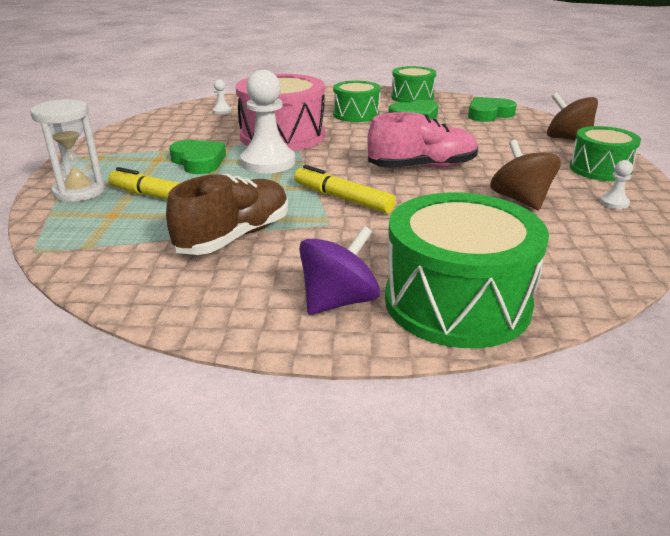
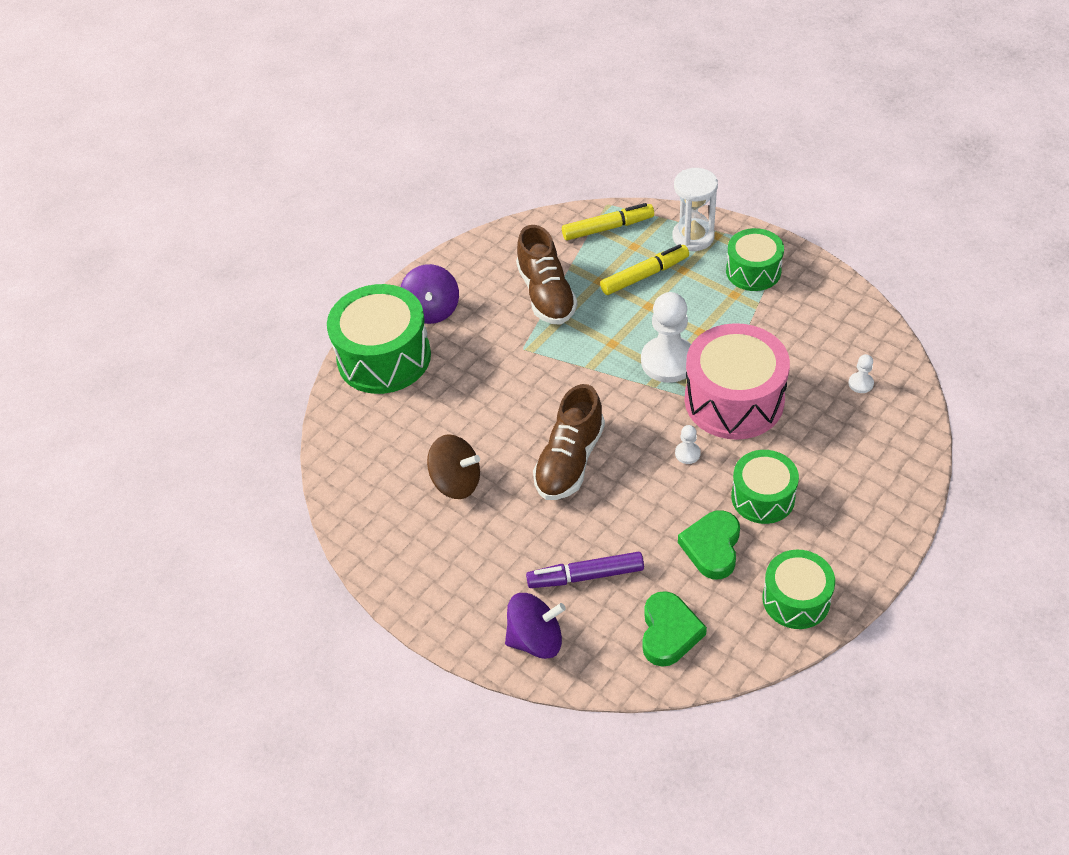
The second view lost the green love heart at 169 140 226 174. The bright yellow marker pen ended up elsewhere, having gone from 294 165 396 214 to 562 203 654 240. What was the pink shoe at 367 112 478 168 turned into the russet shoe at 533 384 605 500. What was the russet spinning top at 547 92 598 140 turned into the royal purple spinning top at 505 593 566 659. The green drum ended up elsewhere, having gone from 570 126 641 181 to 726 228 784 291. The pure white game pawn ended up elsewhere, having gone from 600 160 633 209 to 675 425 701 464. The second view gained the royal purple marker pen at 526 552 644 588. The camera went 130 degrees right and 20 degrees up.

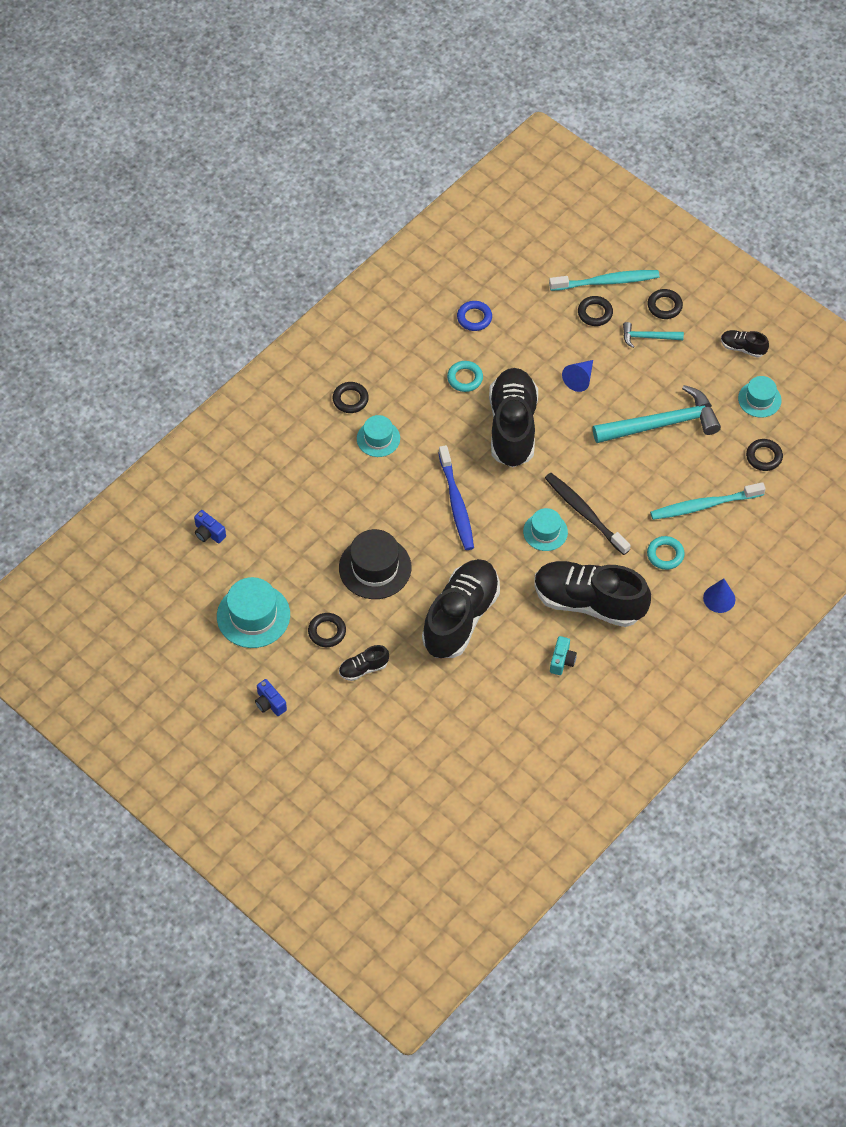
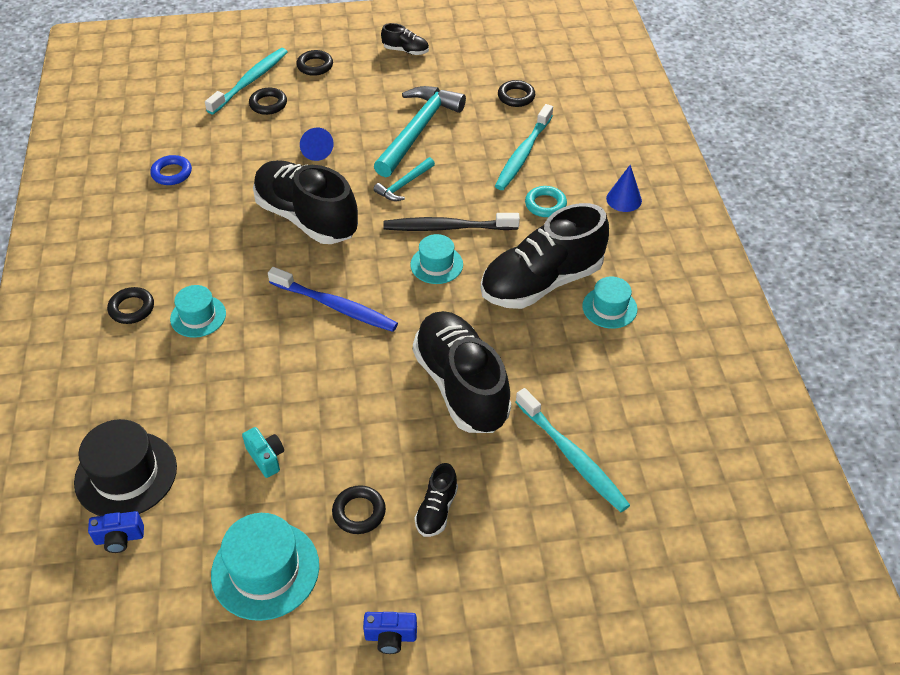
The jet-black hat ended up elsewhere, having gone from 339 529 412 599 to 74 419 177 516. The second view lost the aqua hoop at 447 361 483 392. The aqua compact camera ended up elsewhere, having gone from 550 636 577 675 to 242 427 284 478. The aqua claw hammer ended up elsewhere, having gone from 623 322 684 348 to 373 157 435 201. The jet-black shoe at 721 330 769 358 ended up facing another way, 135 degrees counterclockwise from before. The aqua hat ended up elsewhere, having gone from 738 376 782 418 to 582 277 638 329. The second view gained the aqua tooth brush at 516 388 630 512. The camera went 50 degrees left and 10 degrees down.

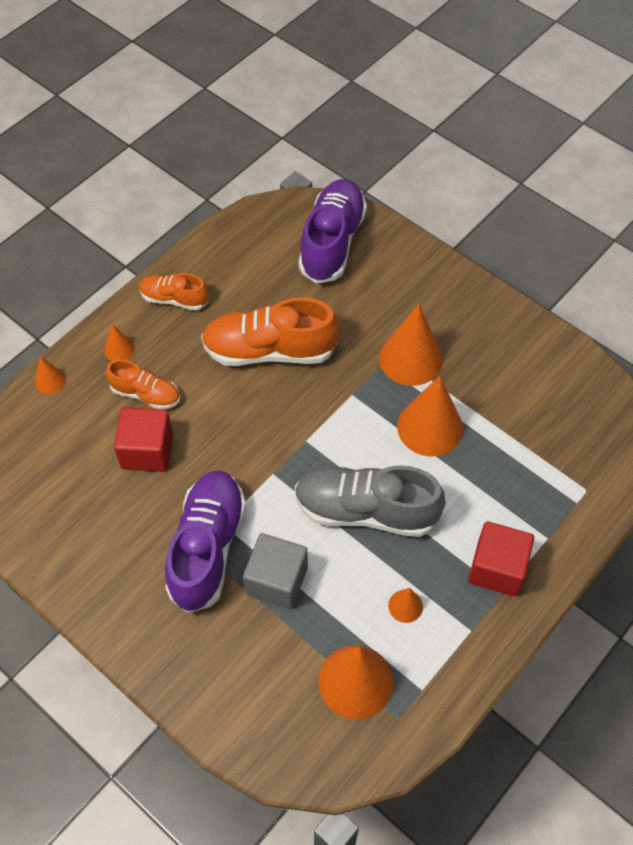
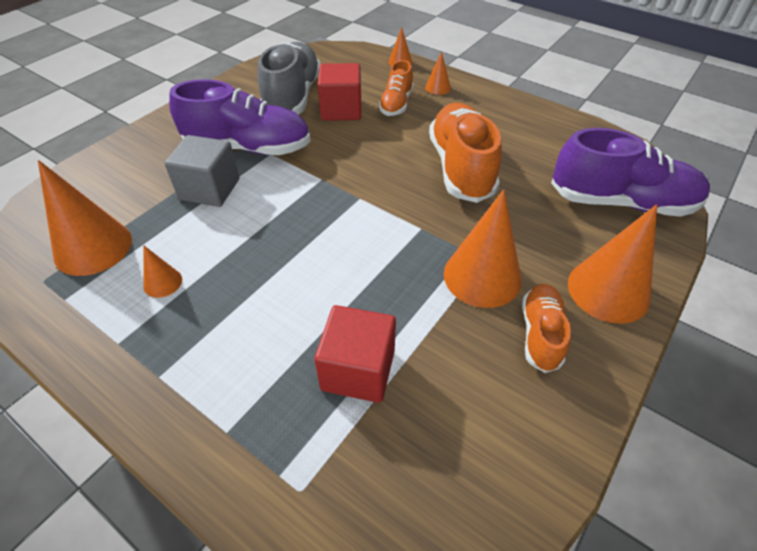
The orange-coloured shoe ended up elsewhere, having gone from 139 273 208 311 to 522 284 571 373. The grey shoe ended up elsewhere, having gone from 295 465 446 537 to 257 42 321 115. The orange-coloured cone shape ended up elsewhere, having gone from 397 376 463 456 to 568 204 657 324. The scarlet cube ended up elsewhere, having gone from 468 521 534 596 to 315 305 396 403. The camera went 85 degrees right and 10 degrees down.

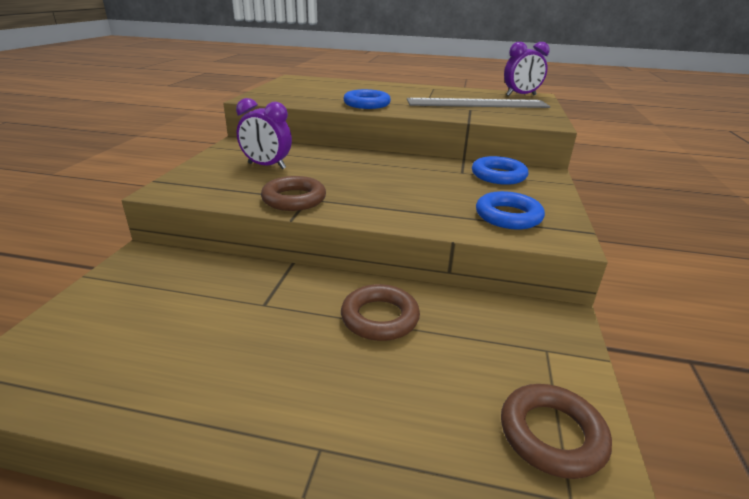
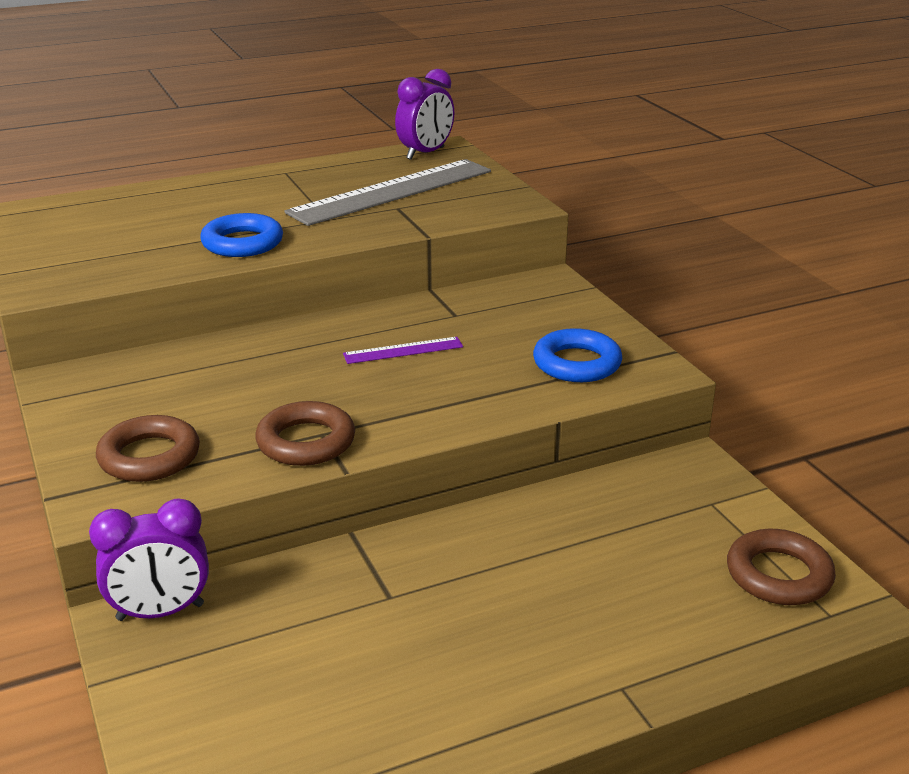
The royal purple bedside clock ended up elsewhere, having gone from 236 98 292 169 to 89 498 209 621. The russet hoop ended up elsewhere, having gone from 341 284 420 341 to 96 415 200 482. The second view lost the royal blue hoop at 472 156 528 185. The second view gained the royal purple straightedge at 343 337 463 364. The camera went 35 degrees left and 0 degrees up.

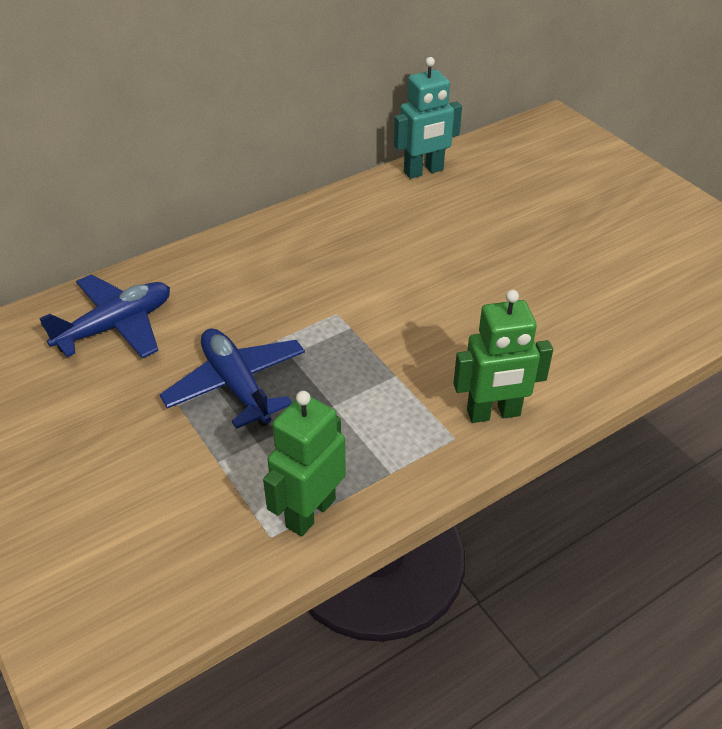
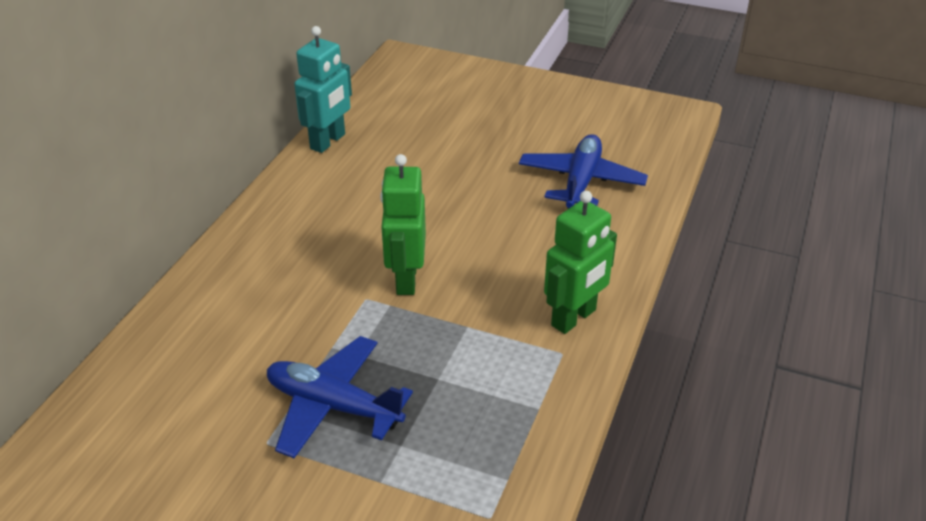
The royal blue aeroplane ended up elsewhere, having gone from 39 274 170 359 to 519 134 648 209. The green robot ended up elsewhere, having gone from 263 391 346 536 to 380 154 426 295. The camera went 35 degrees left and 5 degrees down.

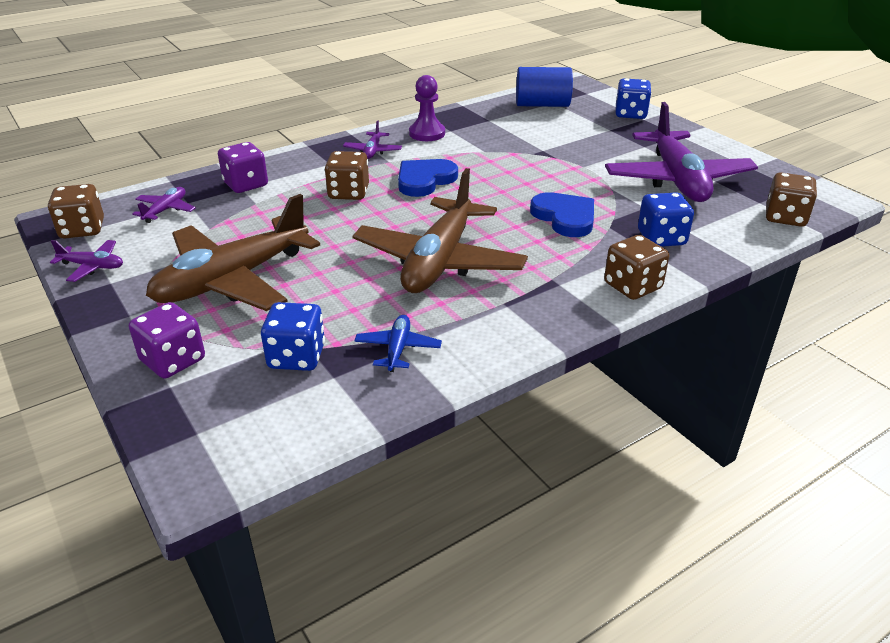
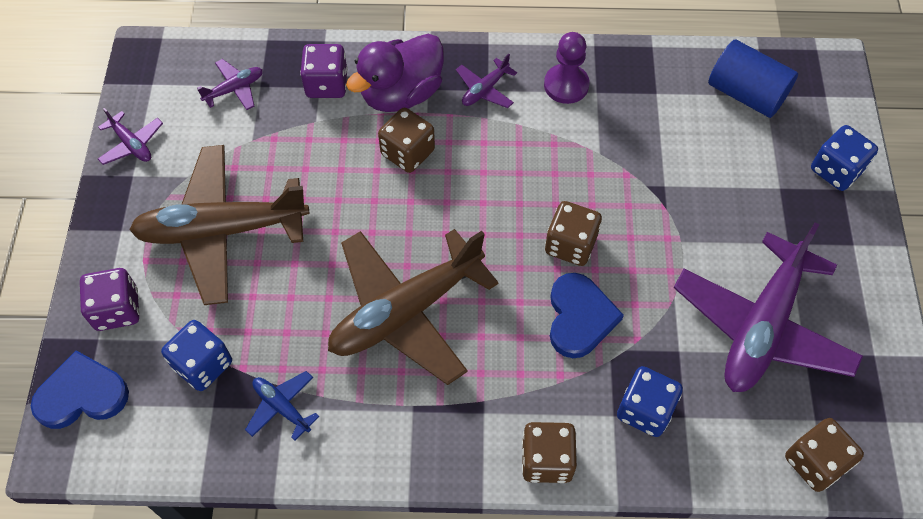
The russet game die ended up elsewhere, having gone from 48 184 104 239 to 545 201 602 266. The royal blue aeroplane at 354 315 442 372 ended up facing another way, 90 degrees counterclockwise from before. The royal blue love heart ended up elsewhere, having gone from 398 159 458 197 to 31 350 129 429. The second view gained the royal purple toy duck at 346 34 444 112. The camera went 35 degrees right and 25 degrees up.

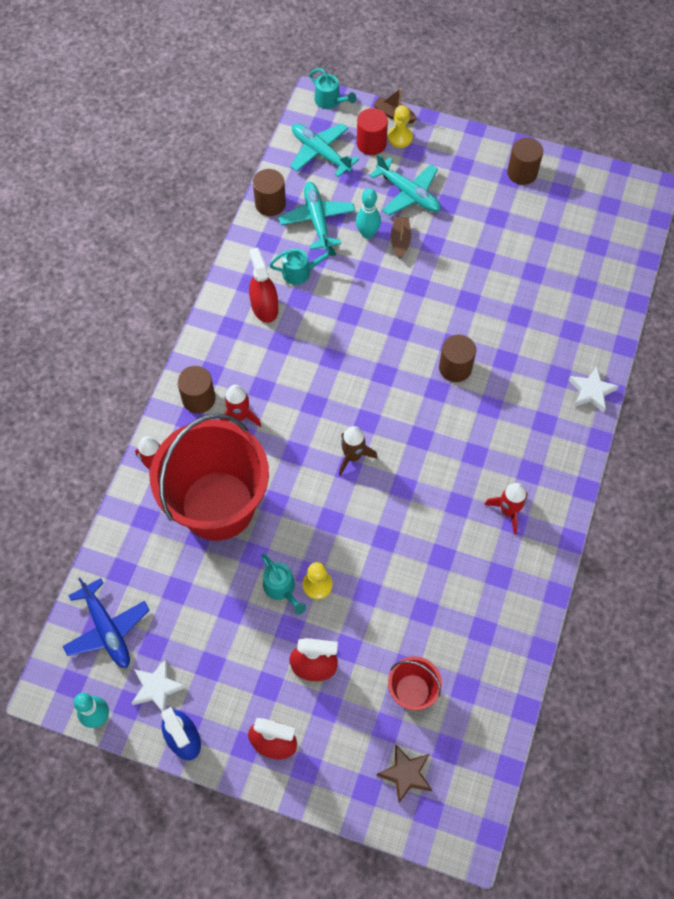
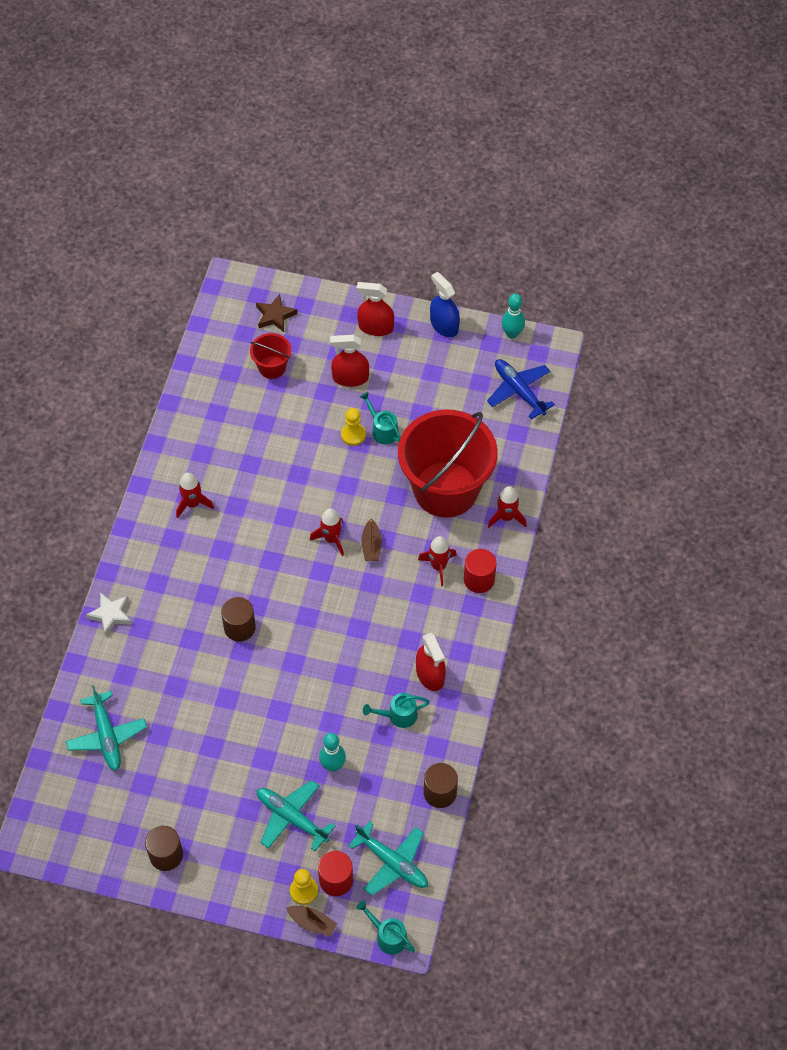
The second view lost the pure white five-pointed star at 132 659 186 712. What was the russet cylinder shape at 177 366 215 414 turned into the scarlet cylinder shape at 464 549 497 593. The aqua aeroplane ended up elsewhere, having gone from 278 182 355 251 to 66 685 147 771. What was the russet spaceship at 339 426 378 476 turned into the scarlet spaceship at 310 508 344 556. The russet boat ended up elsewhere, having gone from 390 217 411 259 to 361 519 382 561. The camera went 175 degrees right and 5 degrees down.

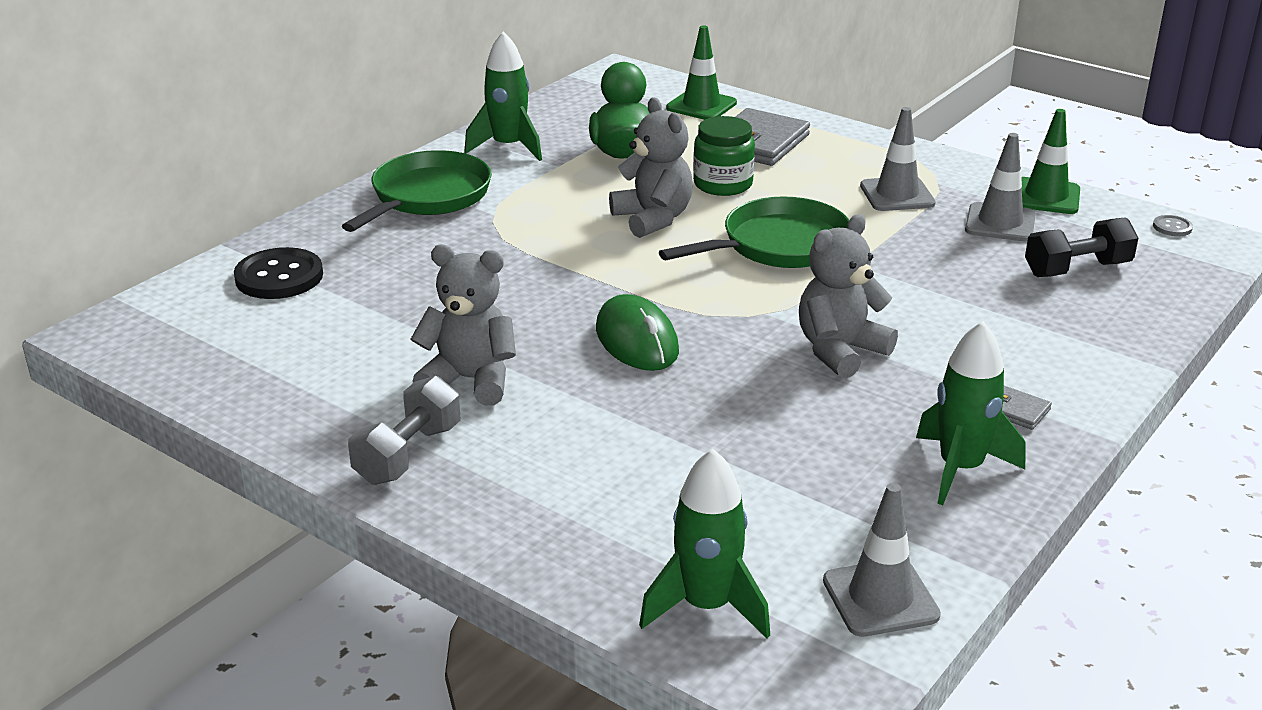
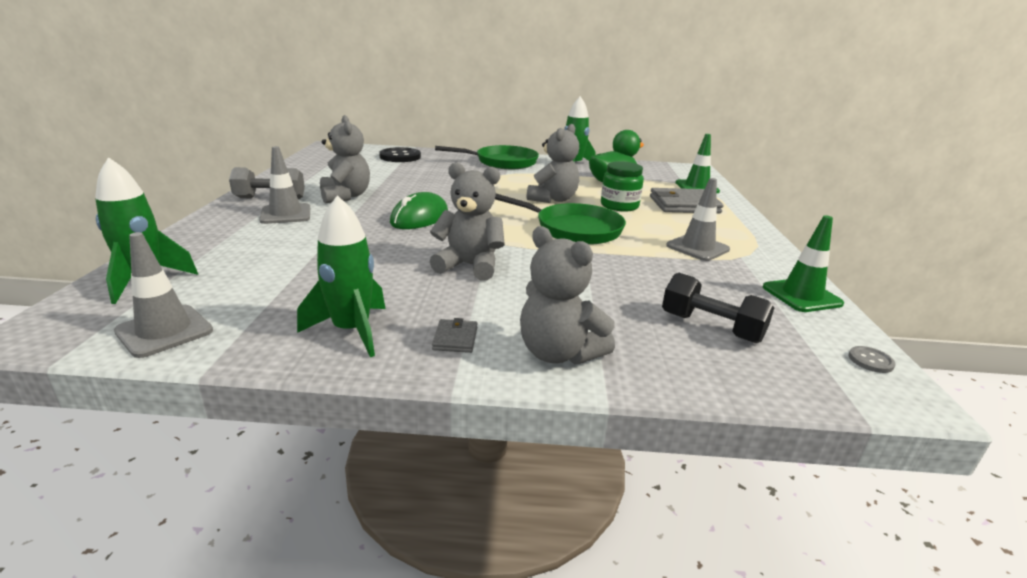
The grey road cone ended up elsewhere, having gone from 965 133 1036 241 to 259 146 310 224. The second view gained the grey teddy at 520 226 615 365. The camera went 55 degrees right and 5 degrees down.

